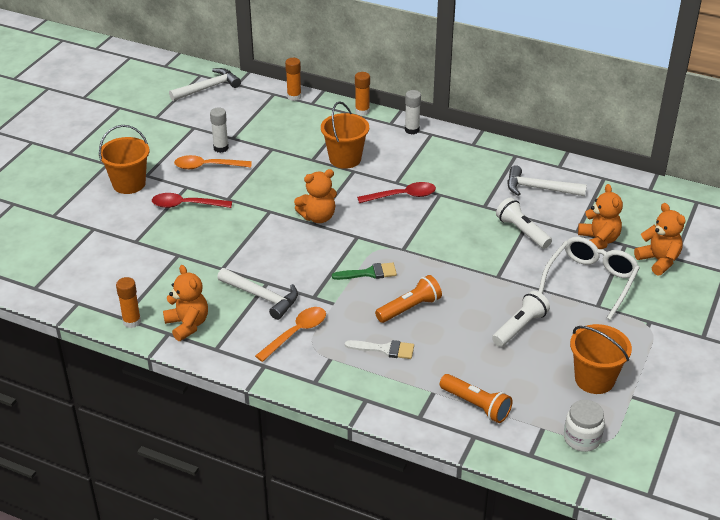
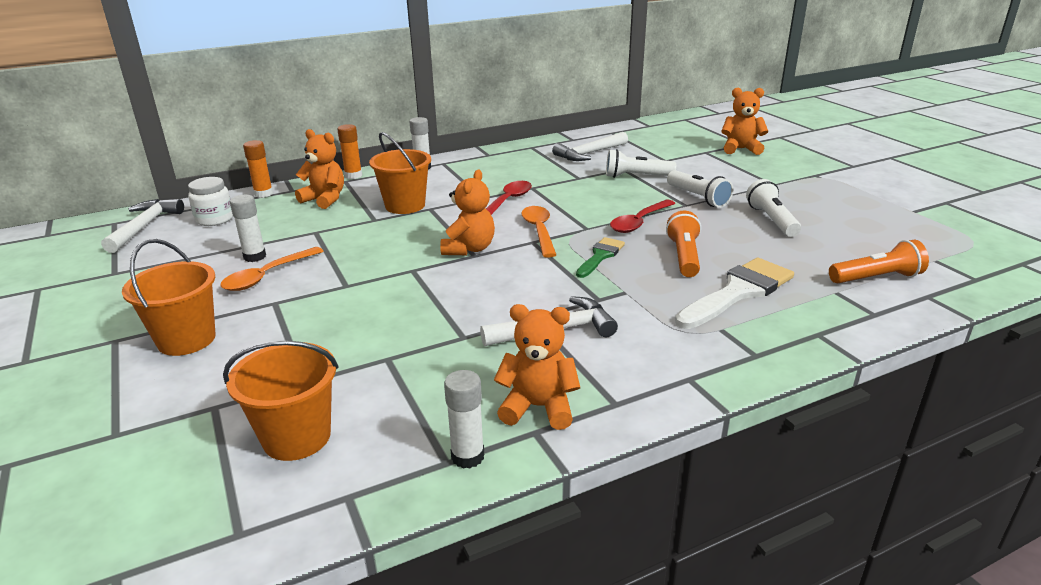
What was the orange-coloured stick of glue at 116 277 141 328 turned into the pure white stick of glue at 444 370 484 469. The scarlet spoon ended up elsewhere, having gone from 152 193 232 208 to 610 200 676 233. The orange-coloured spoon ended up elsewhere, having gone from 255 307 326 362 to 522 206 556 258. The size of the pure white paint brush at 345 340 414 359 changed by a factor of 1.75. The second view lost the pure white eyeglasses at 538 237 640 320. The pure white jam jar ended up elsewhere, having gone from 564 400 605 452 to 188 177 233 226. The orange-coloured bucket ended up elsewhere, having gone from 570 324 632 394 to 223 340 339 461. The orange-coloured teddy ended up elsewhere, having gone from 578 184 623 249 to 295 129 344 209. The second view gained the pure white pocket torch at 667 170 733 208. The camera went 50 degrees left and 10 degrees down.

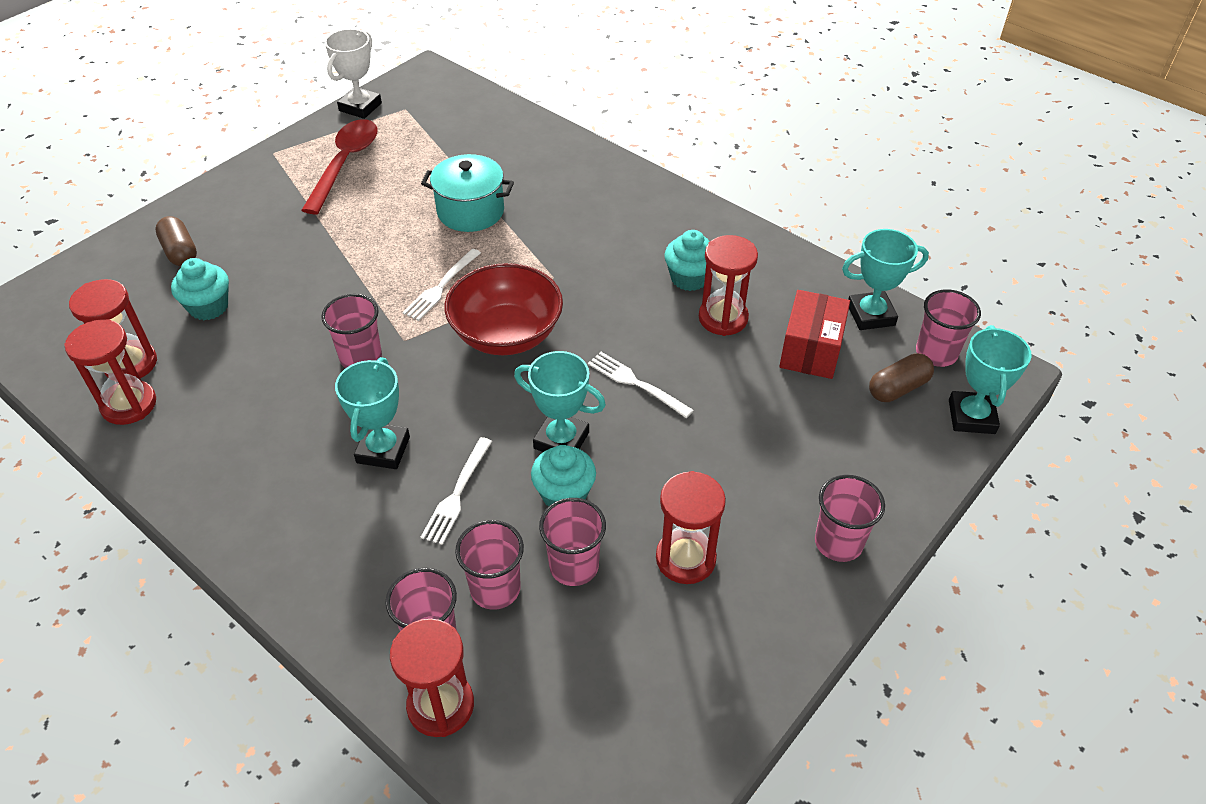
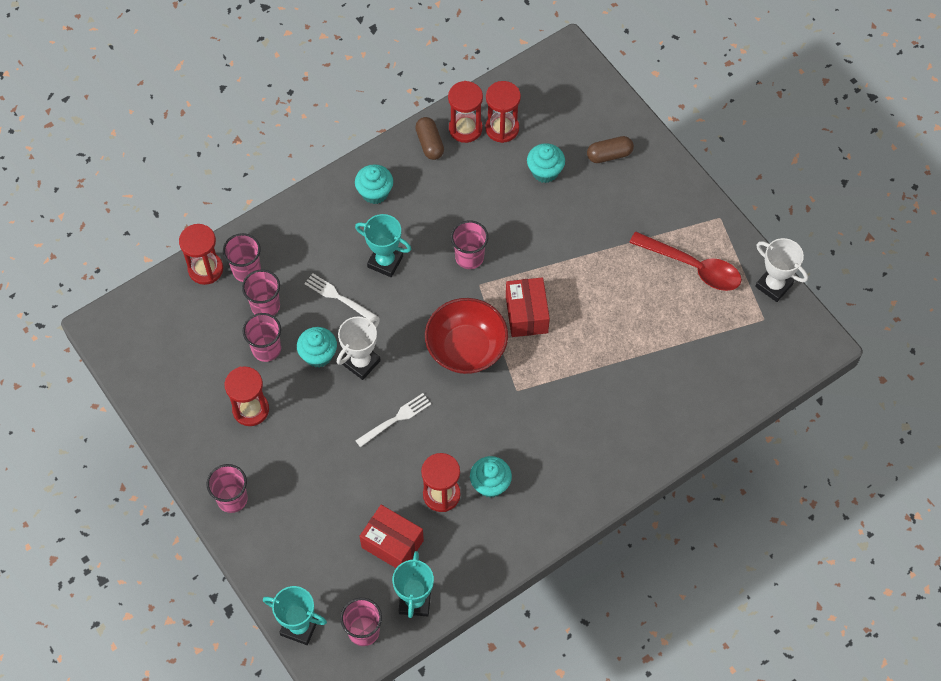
Where the pure white table fork stood at 403 249 481 321, the scarlet box came to stand at 506 277 550 337. The second view lost the aqua pot at 421 154 514 232. What was the aqua trophy at 514 351 606 452 turned into the pure white trophy at 337 316 381 380. The russet capsule ended up elsewhere, having gone from 869 353 934 402 to 415 117 444 160. The second view gained the aqua fairy cake at 355 164 393 204. The camera went 105 degrees right and 15 degrees up.

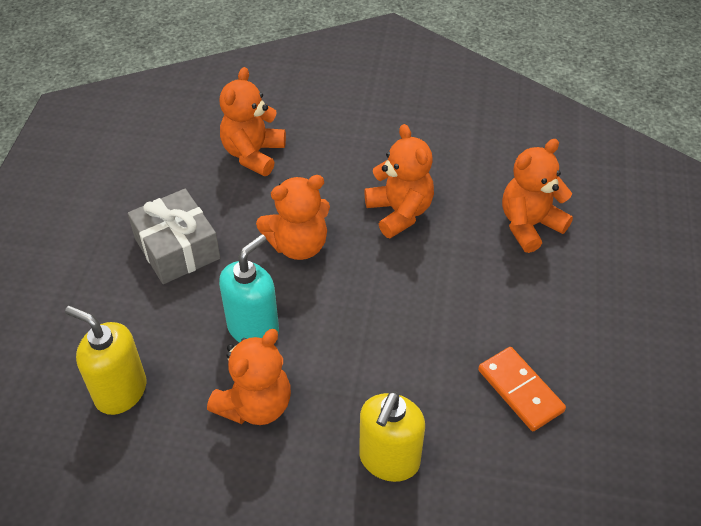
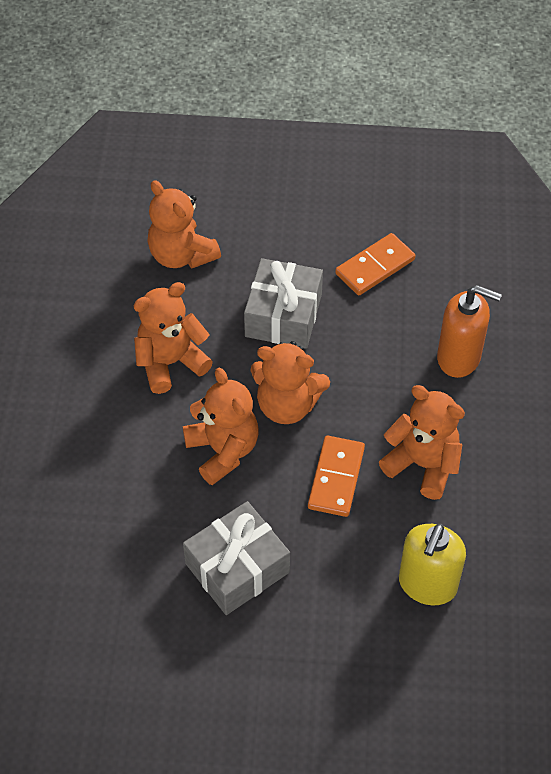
The orange-coloured teddy ended up elsewhere, having gone from 219 67 286 176 to 250 341 330 424. Where the aqua soap pump stood at 219 234 279 343, the orange-coloured domino came to stand at 308 436 365 517. What was the bright yellow soap pump at 359 391 425 482 turned into the orange-coloured soap pump at 437 285 502 378. The second view gained the grey gift at 244 258 323 349. The camera went 95 degrees left and 5 degrees up.

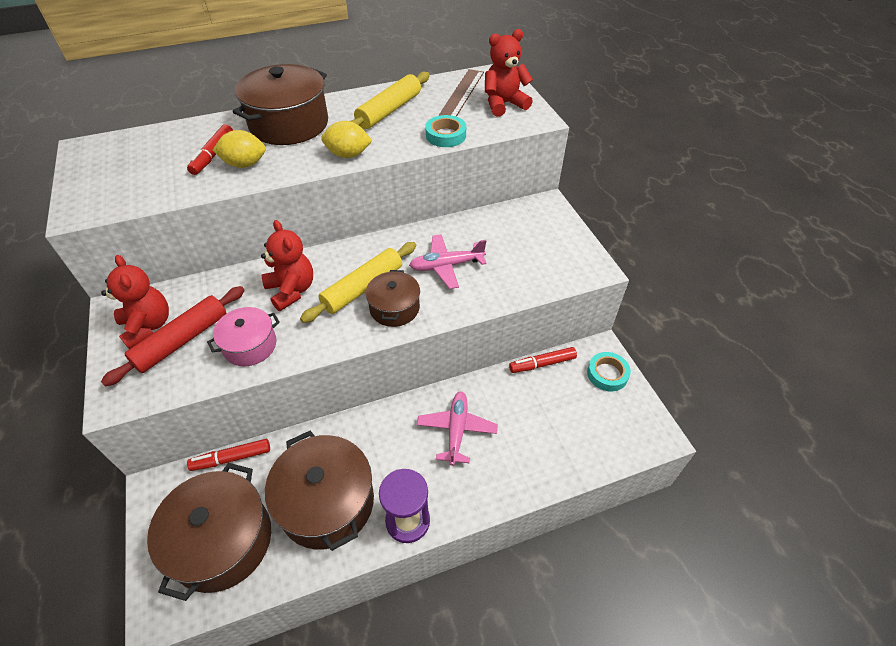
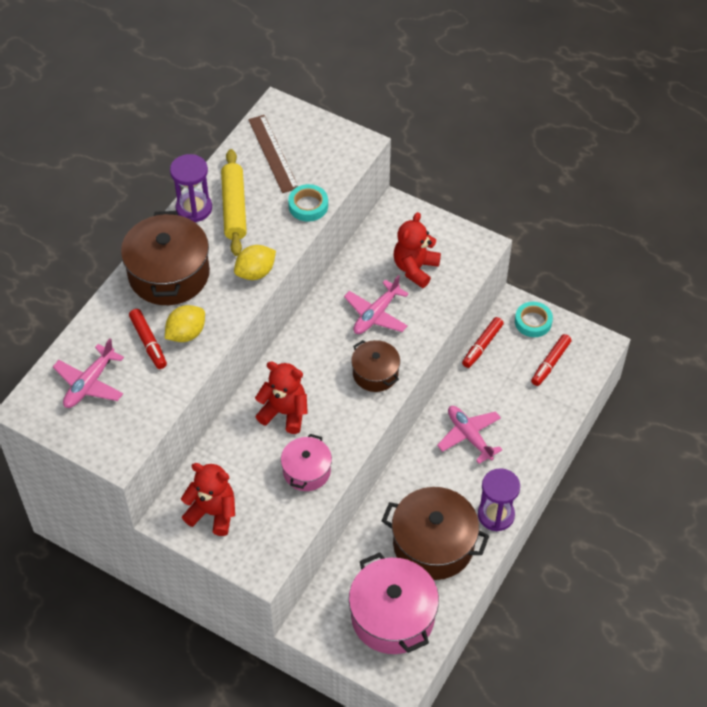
The second view lost the scarlet pastry roller at 101 286 245 387. What was the russet pot at 147 463 271 601 turned into the pink pot at 349 552 439 654. The scarlet marker pen ended up elsewhere, having gone from 187 439 270 471 to 531 334 572 386. The second view lost the bright yellow pastry roller at 300 242 416 323. The scarlet teddy ended up elsewhere, having gone from 485 29 533 117 to 394 212 441 288. The second view gained the pink aeroplane at 53 338 124 408. The second view gained the royal purple hourglass at 170 154 212 222. The camera went 40 degrees left and 5 degrees up.

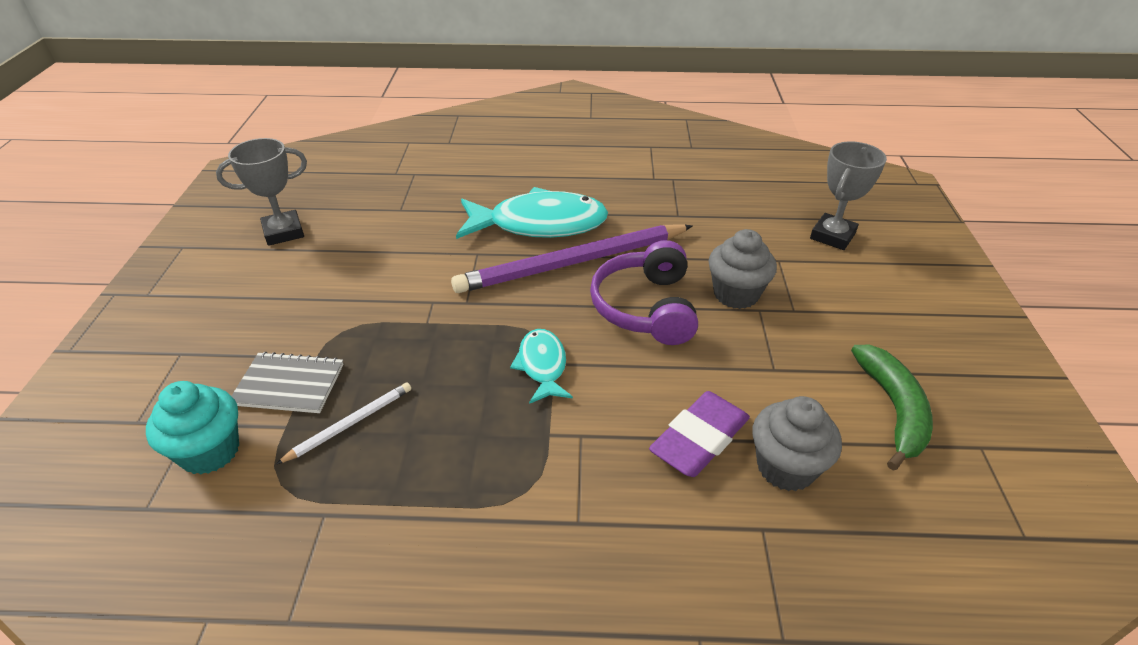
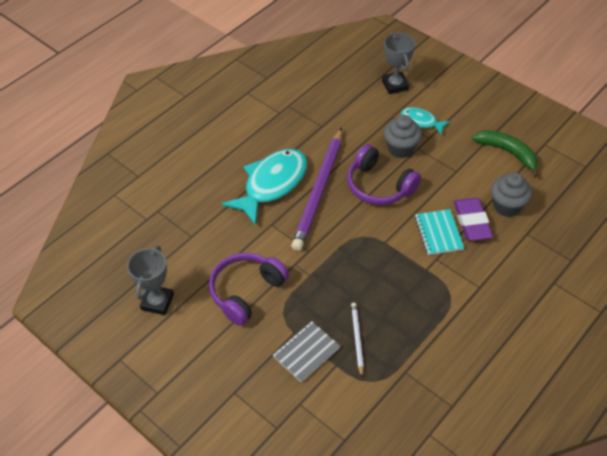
The second view lost the aqua fairy cake at 146 381 239 475. The aqua toy fish ended up elsewhere, having gone from 510 329 573 404 to 401 107 450 135. The second view gained the royal purple over-ear headphones at 209 253 289 326. The second view gained the aqua notebook at 415 209 464 255. The camera went 50 degrees left and 10 degrees up.

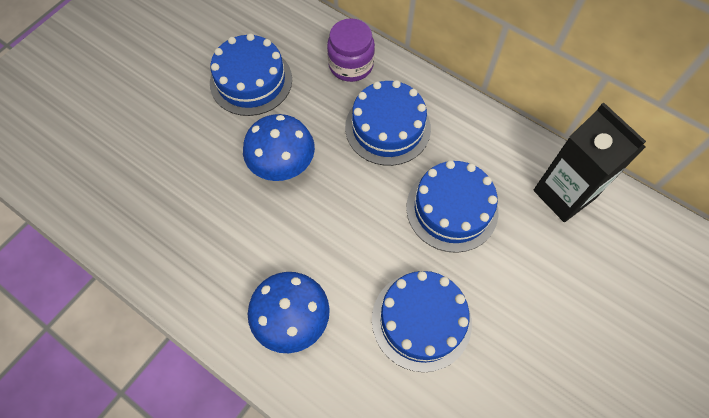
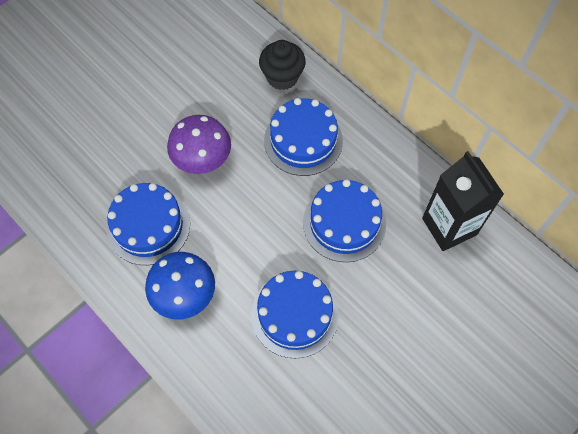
The royal blue gateau ended up elsewhere, having gone from 210 33 292 116 to 107 183 190 265. What was the royal blue toadstool at 243 114 315 181 turned into the royal purple toadstool at 167 115 231 174. Where the royal purple jam jar stood at 327 18 375 82, the jet-black fairy cake came to stand at 259 40 306 90. The camera went 10 degrees right and 0 degrees up.

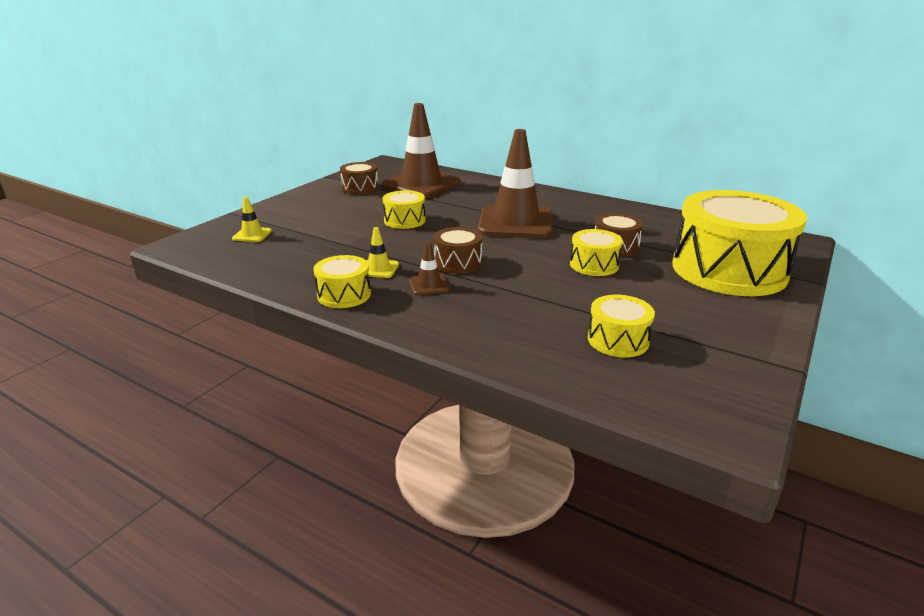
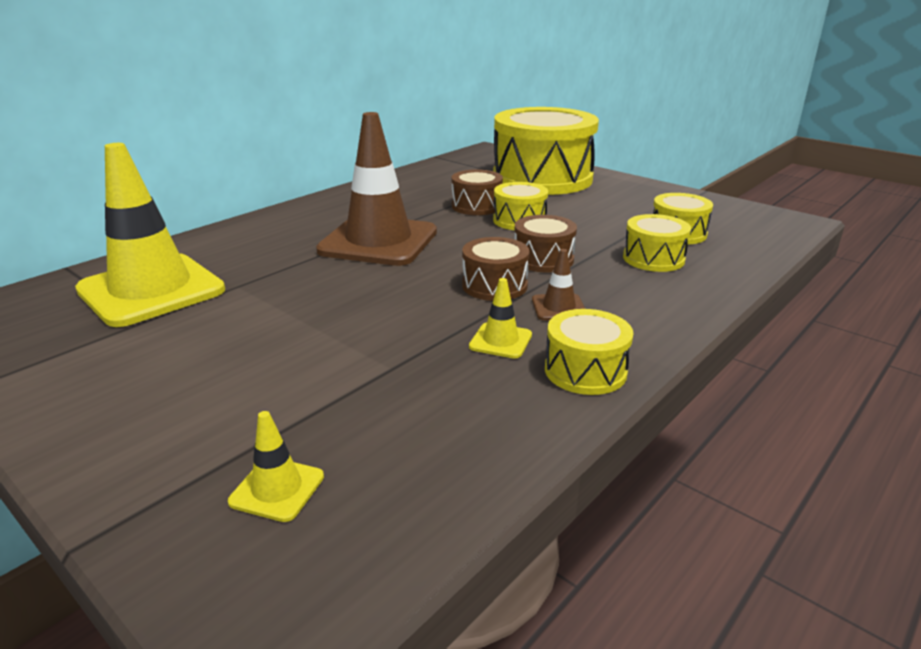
The russet drum ended up elsewhere, having gone from 340 162 378 195 to 514 215 577 272. What was the russet road cone at 381 103 461 198 turned into the bright yellow road cone at 75 143 225 327. The bright yellow drum ended up elsewhere, having gone from 383 190 426 229 to 623 214 691 272. The camera went 80 degrees left and 0 degrees up.

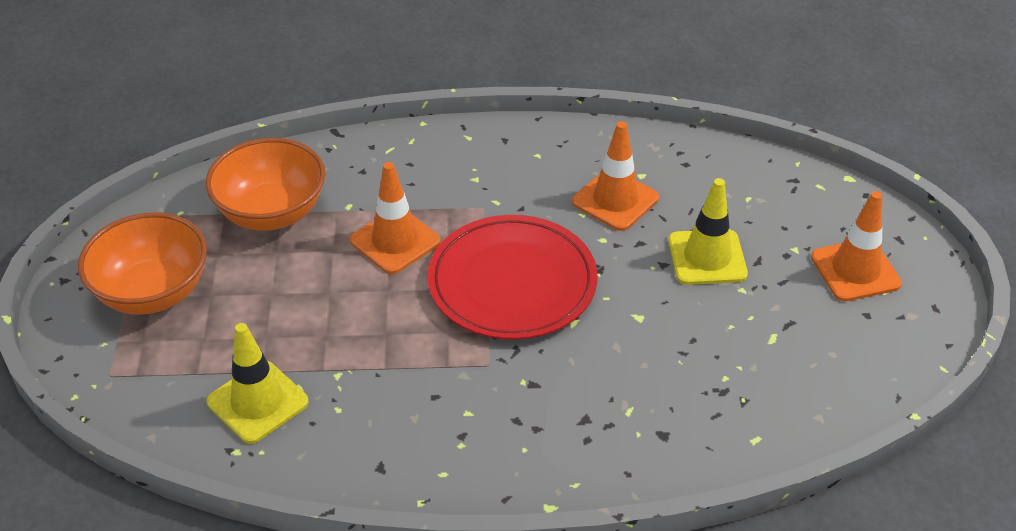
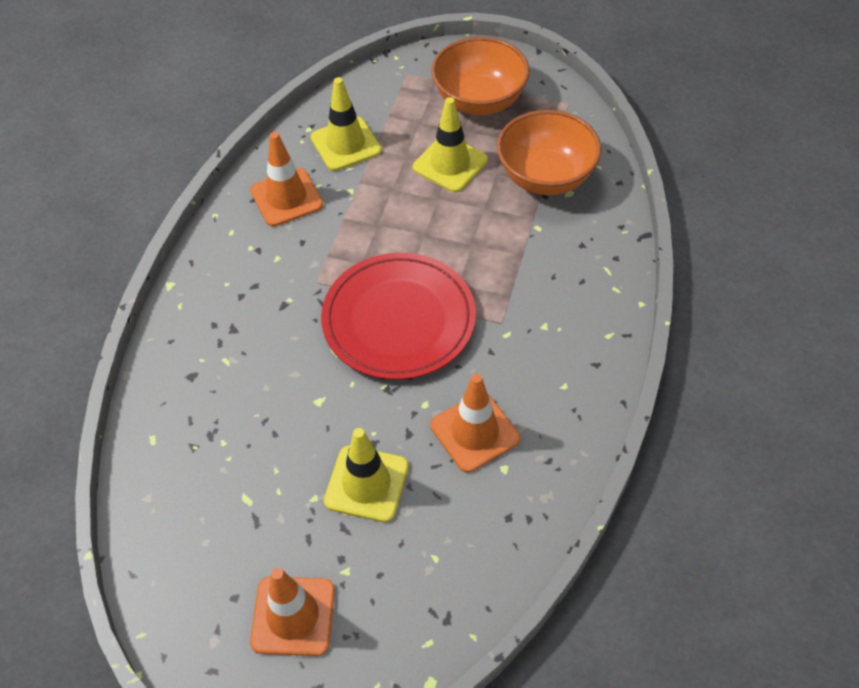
The orange-coloured road cone ended up elsewhere, having gone from 350 162 441 274 to 250 132 323 227. The second view gained the bright yellow road cone at 413 97 488 192. The camera went 110 degrees right and 10 degrees up.

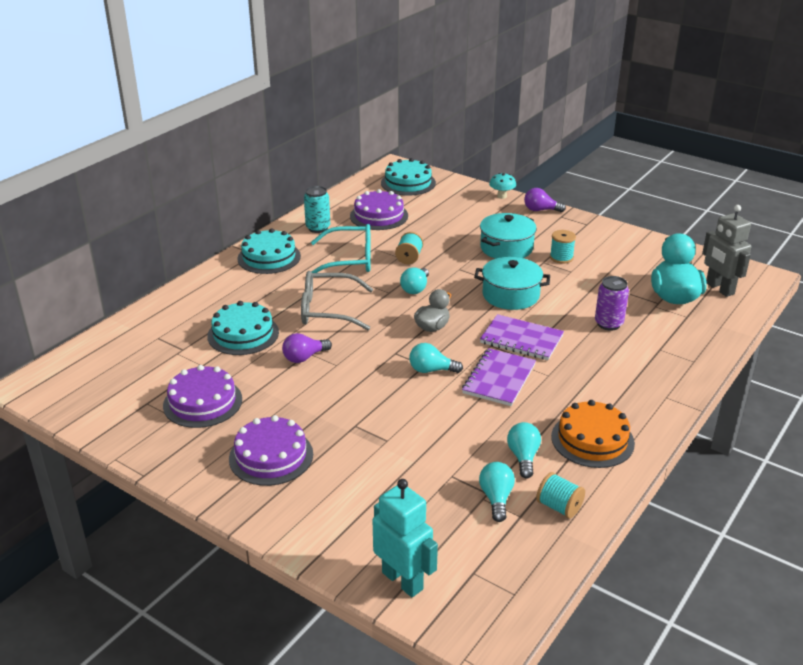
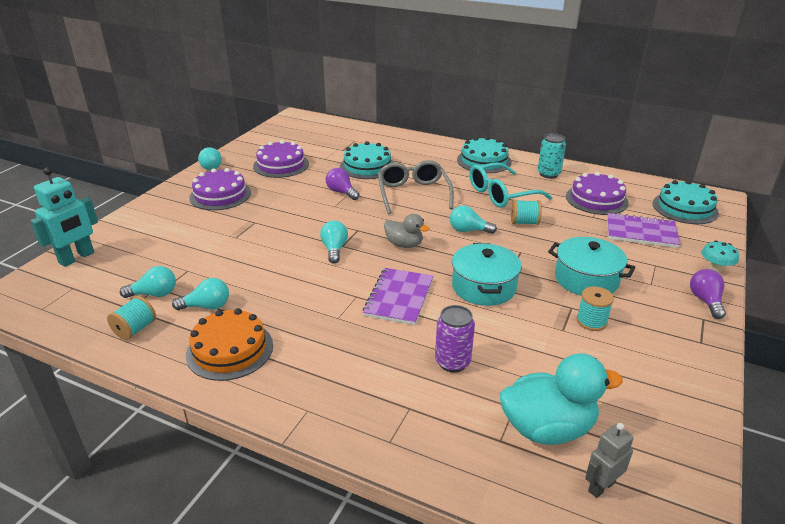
The aqua eyeglasses at 311 224 371 273 ended up facing another way, 75 degrees clockwise from before. The royal purple notebook ended up elsewhere, having gone from 462 348 536 406 to 607 212 680 248. The size of the grey robot at 702 205 751 297 changed by a factor of 0.61. The second view gained the aqua light bulb at 198 147 222 170. The camera went 80 degrees right and 0 degrees up.

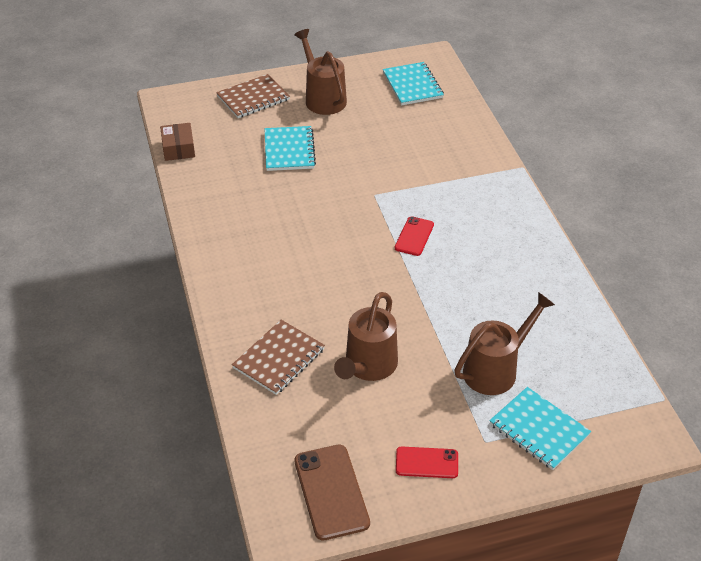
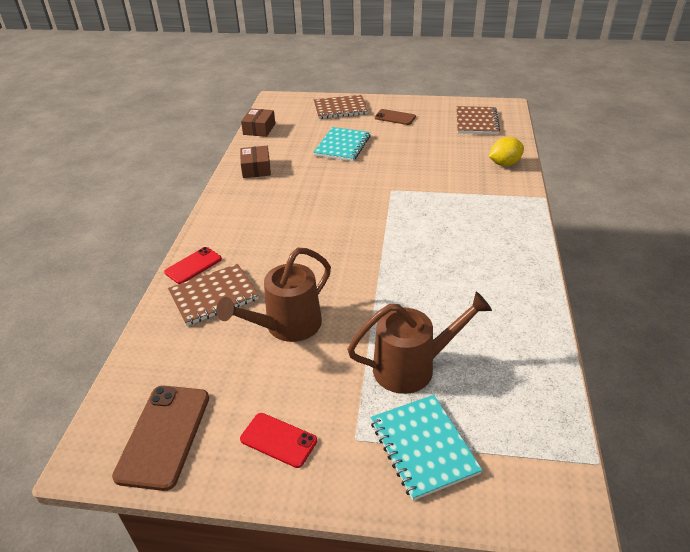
Where the russet sprinkling can stood at 294 29 347 115, the russet smartphone came to stand at 374 109 416 125. What was the aqua notebook at 383 62 444 105 turned into the russet notebook at 456 106 500 134. The scarlet smartphone ended up elsewhere, having gone from 395 216 434 256 to 164 247 222 284. The second view gained the russet box at 240 146 271 178. The second view gained the bright yellow lemon at 489 137 524 166. The camera went 25 degrees right and 5 degrees down.

